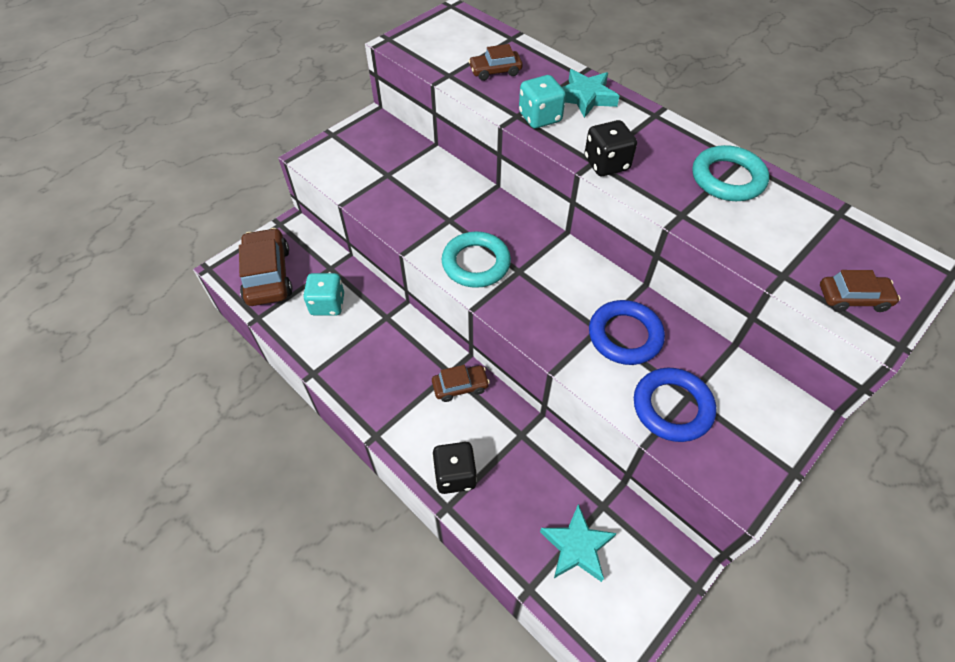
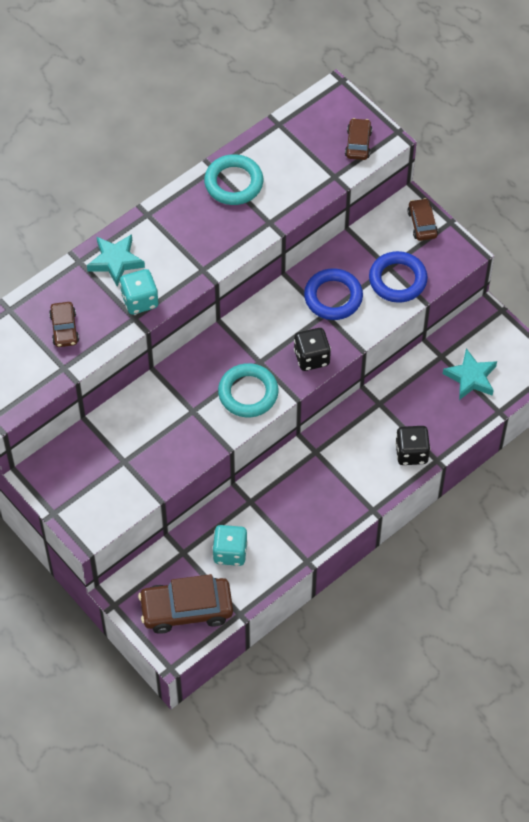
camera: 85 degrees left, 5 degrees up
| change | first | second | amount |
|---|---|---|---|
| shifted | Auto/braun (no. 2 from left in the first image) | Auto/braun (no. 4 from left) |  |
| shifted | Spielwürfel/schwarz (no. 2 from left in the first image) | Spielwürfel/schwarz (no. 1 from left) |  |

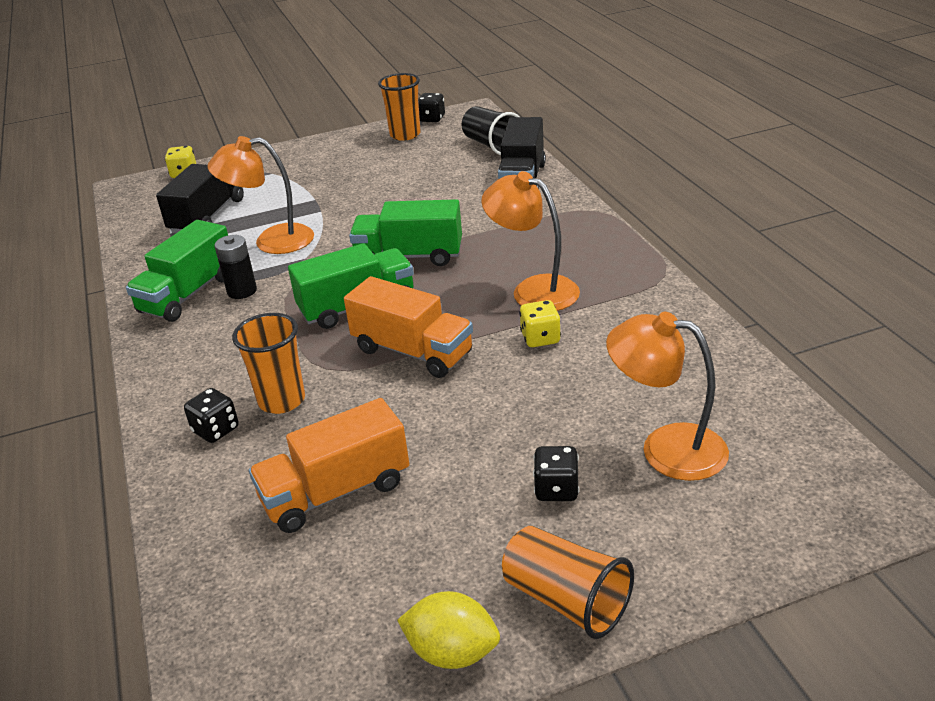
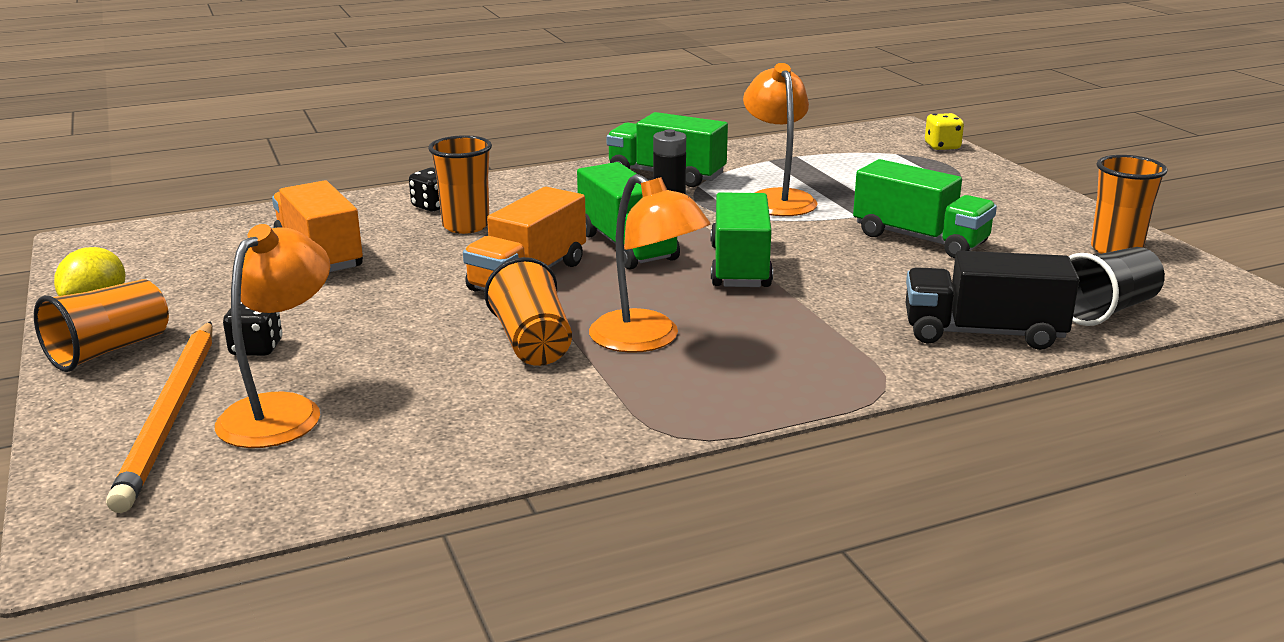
camera: 85 degrees right, 10 degrees down
| change | first | second | amount |
|---|---|---|---|
| gone | Lastwagen/schwarz (no. 1 from left) |  |  |
| gone | Spielwürfel/schwarz (no. 2 from left) |  |  |
| rotated | Lampe/orange (no. 2 from left) |  | 105 degrees clockwise |
| swapped | Spielwürfel/gelb (no. 2 from left) | Becher/orange (no. 3 from left) |  |
| new |  | Bleistift/orange |  |
| new |  | Lastwagen/grün (no. 4 from left) |  |

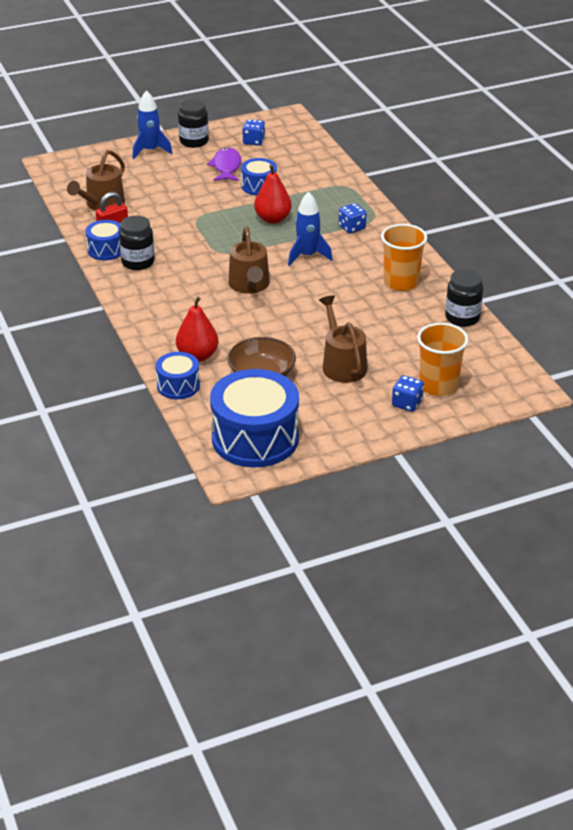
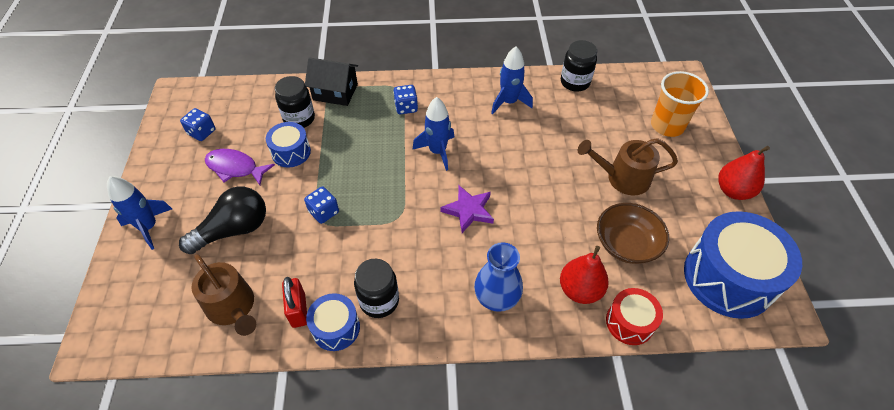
camera: 70 degrees left, 15 degrees up
| change | first | second | amount |
|---|---|---|---|
| repainted | Trommel/blau (no. 2 from left) | Trommel/rot |  |
| shifted | Einmachglas/schwarz (no. 2 from left in the first image) | Einmachglas/schwarz (no. 1 from left) |  |
| swapped | Gießkanne/braun (no. 2 from left) | Stern/lila |  |
| shifted | Birne/rot (no. 2 from left) |  |  |
| swapped | Becher/orange (no. 1 from left) | Rakete/blau (no. 3 from left) |  |
| shifted | Spielwürfel/blau (no. 3 from left in the first image) | Spielwürfel/blau (no. 2 from left) |  |
| new |  | Glühbirne/schwarz |  |
| new |  | Haus/schwarz |  |
| new |  | Vase/blau |  |

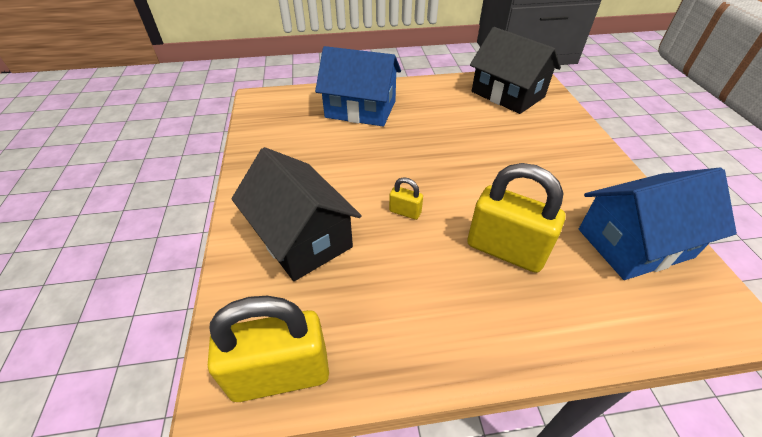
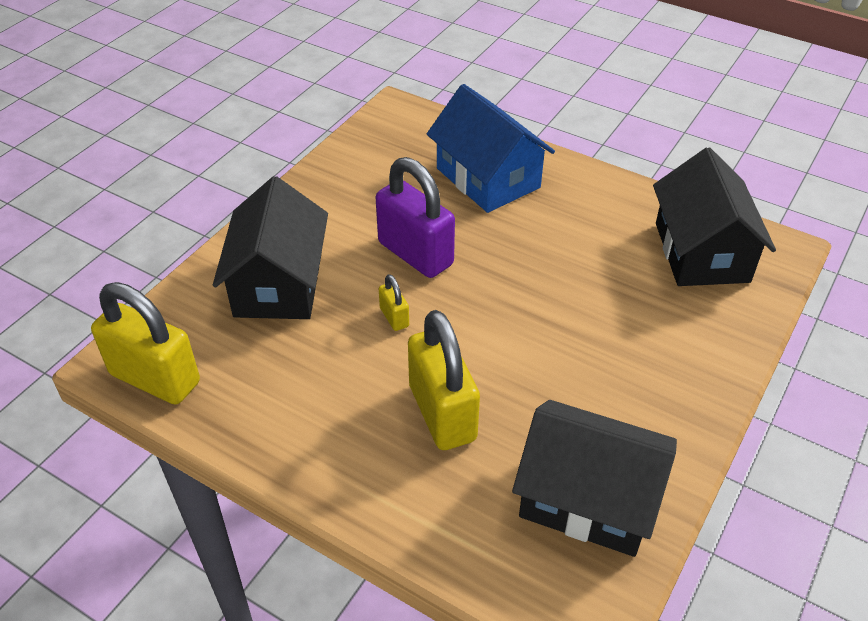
camera: 40 degrees right, 0 degrees up
| change | first | second | amount |
|---|---|---|---|
| repainted | Haus/blau (no. 2 from left) | Haus/schwarz (no. 2 from left) |  |
| new |  | Vorhängeschloss/lila |  |

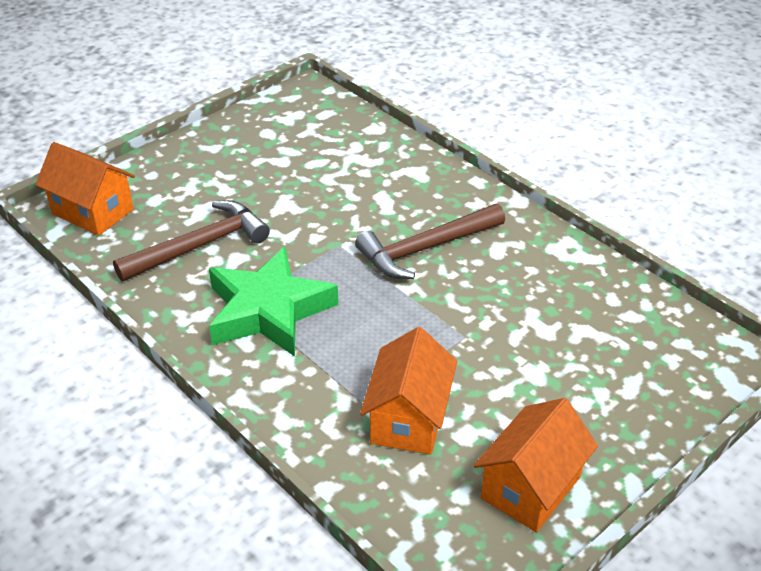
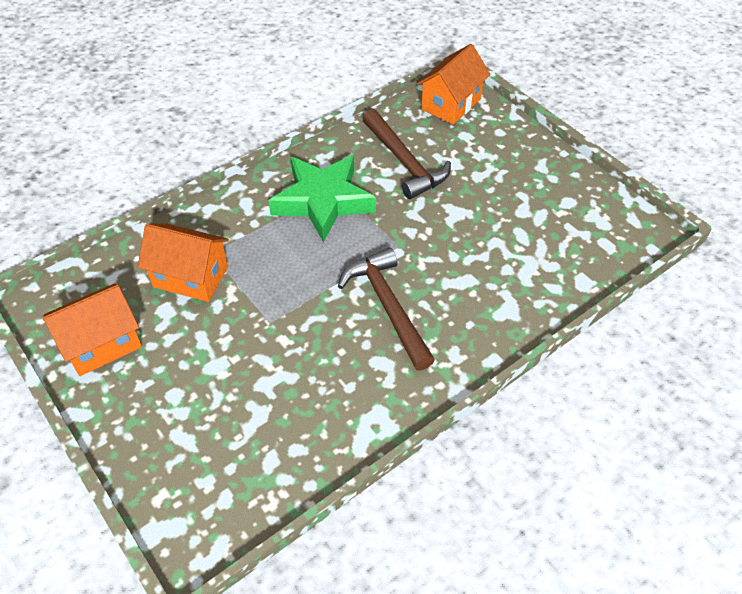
camera: 95 degrees right, 10 degrees up
| change | first | second | amount |
|---|---|---|---|
| rotated | Haus/orange (no. 3 from left in the first image) | Haus/orange (no. 1 from left) | 75 degrees counterclockwise |

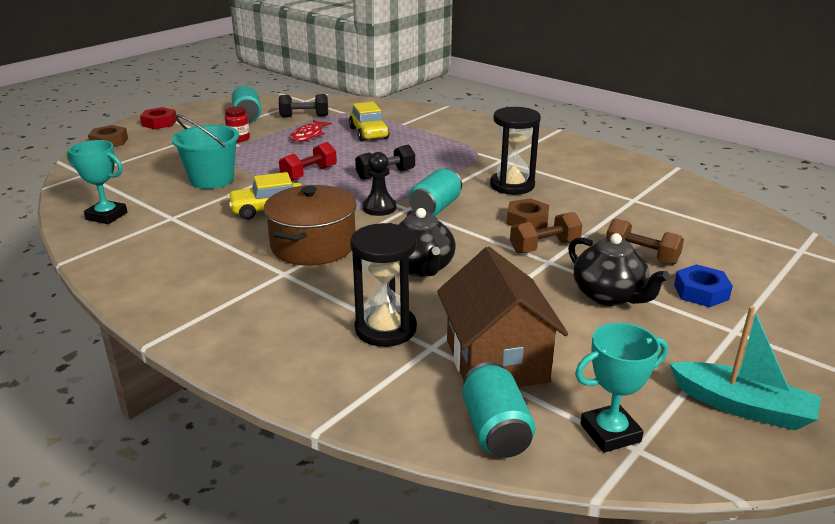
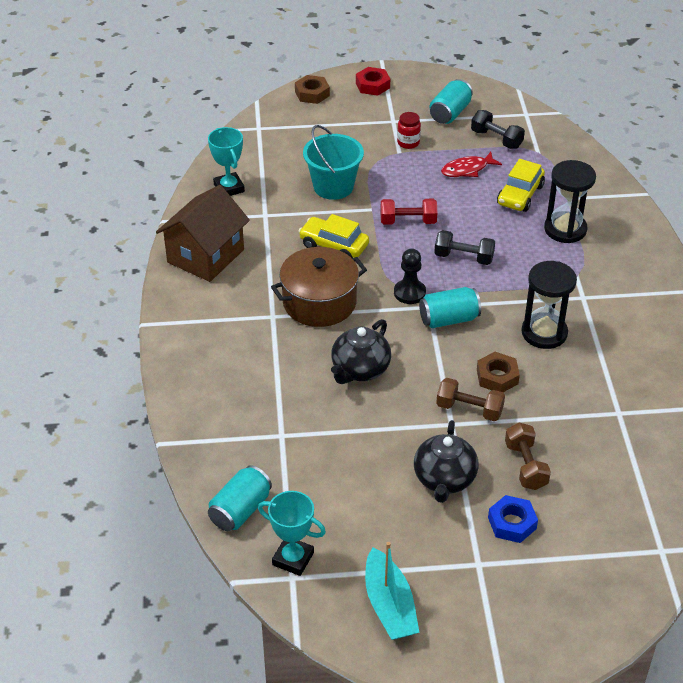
camera: 45 degrees right, 15 degrees up
| change | first | second | amount |
|---|---|---|---|
| shifted | Sanduhr/schwarz (no. 1 from left in the first image) | Sanduhr/schwarz (no. 2 from left) |  |
| shifted | Haus/braun |  |  |

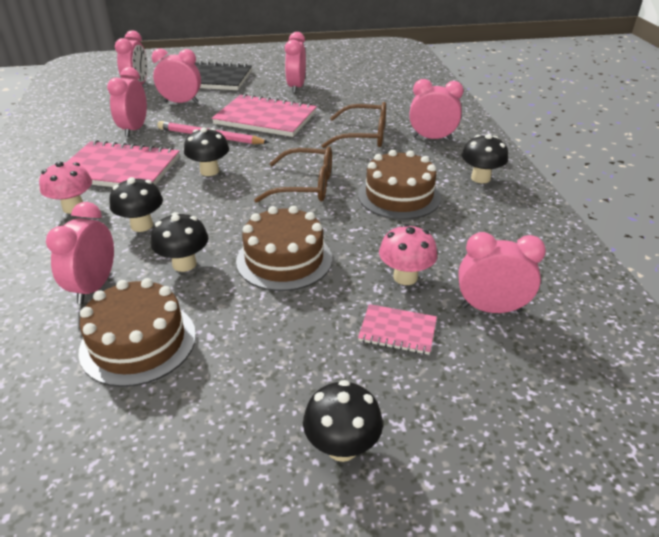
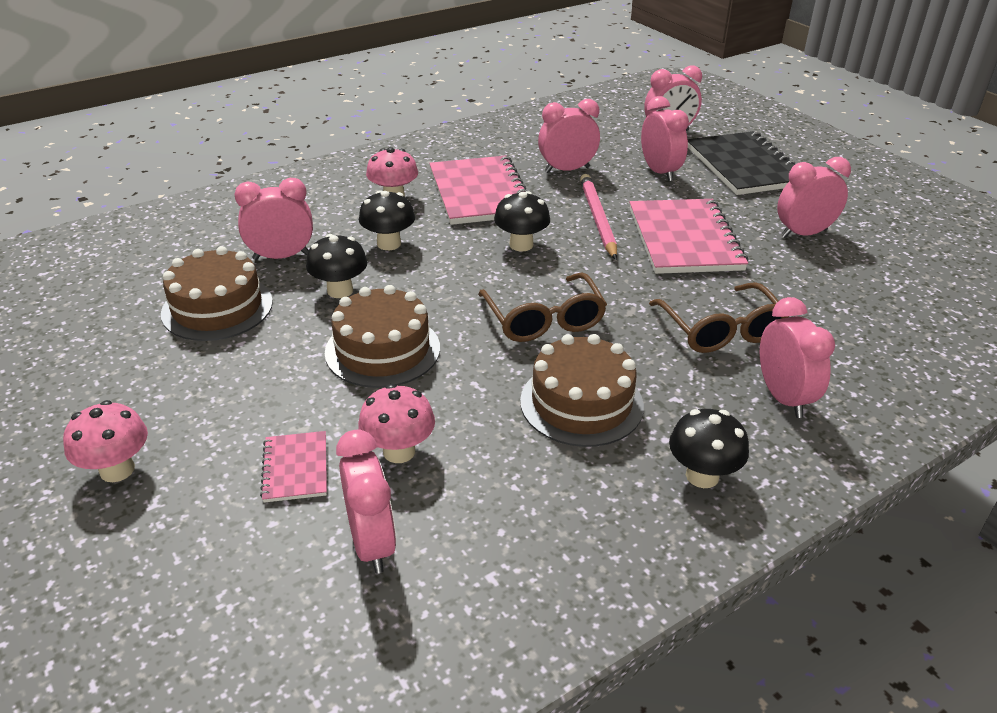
camera: 65 degrees right, 0 degrees up
| change | first | second | amount |
|---|---|---|---|
| repainted | Pilz/schwarz (no. 4 from left) | Pilz/rosa (no. 1 from left) |  |

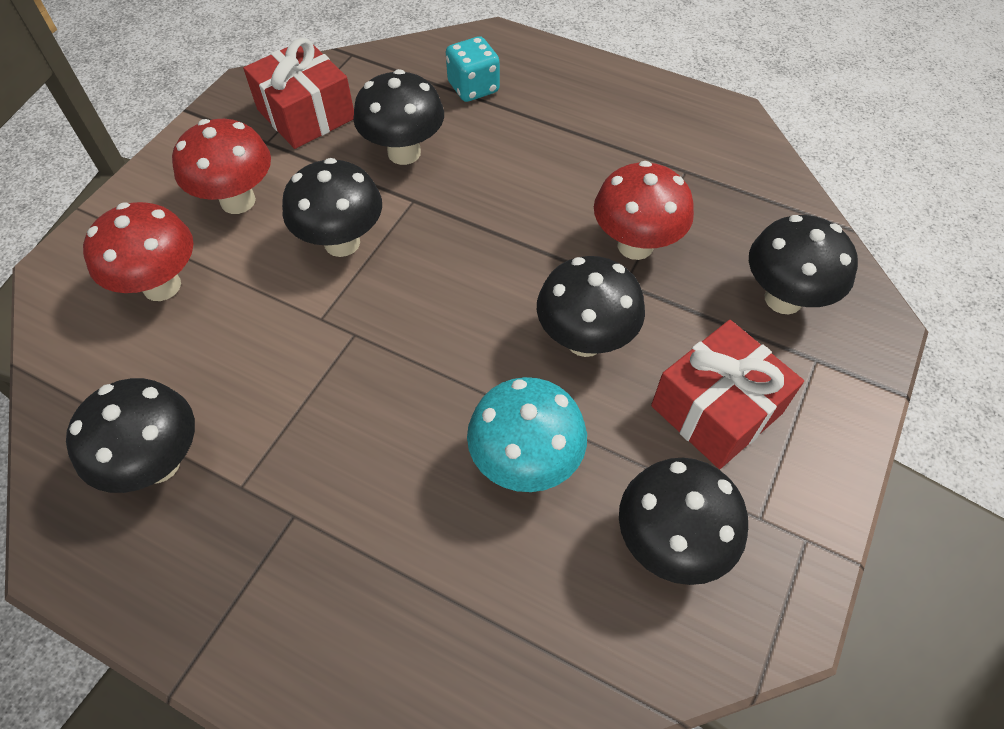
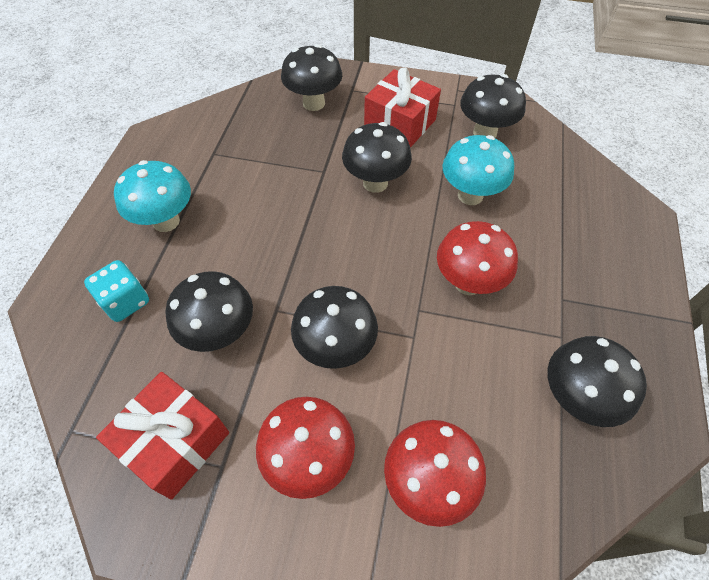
camera: 105 degrees left, 0 degrees up
| change | first | second | amount |
|---|---|---|---|
| shifted | Pilz/rot (no. 3 from left) |  |  |
| new |  | Pilz/türkis (no. 1 from left) |  |

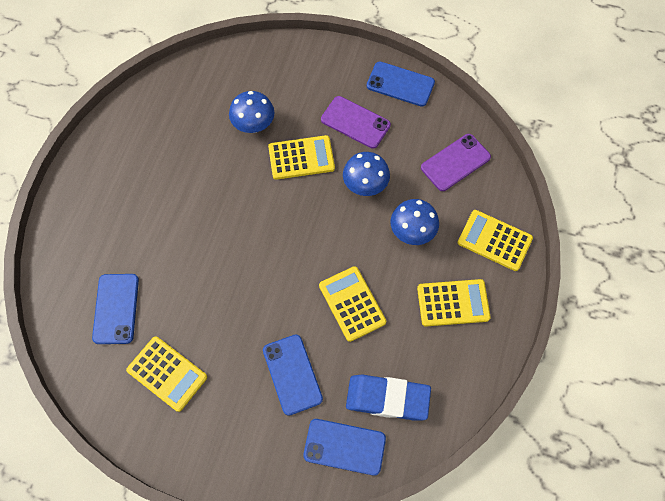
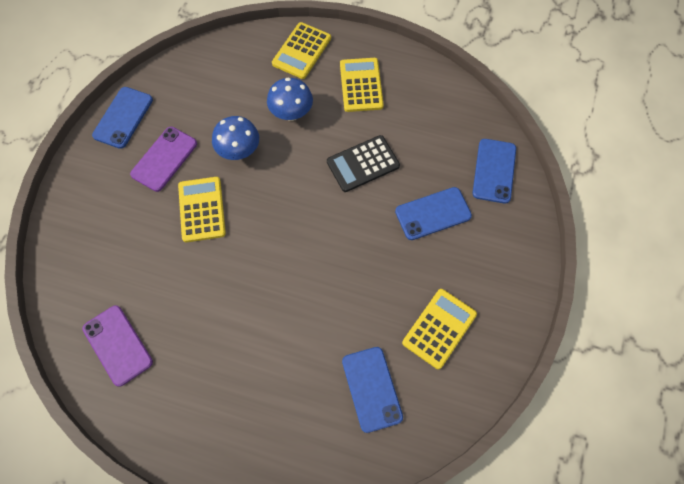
camera: 90 degrees left, 0 degrees up
| change | first | second | amount |
|---|---|---|---|
| rotated | Handy/blau (no. 1 from left in the first image) | Handy/blau (no. 2 from left) | 75 degrees clockwise |
| gone | Pilz/blau (no. 1 from left) |  |  |
| repainted | Taschenrechner/gelb (no. 3 from left) | Taschenrechner/schwarz |  |
| gone | Radiergummi/blau |  |  |
| shifted | Handy/lila (no. 2 from left in the first image) | Handy/lila (no. 1 from left) |  |

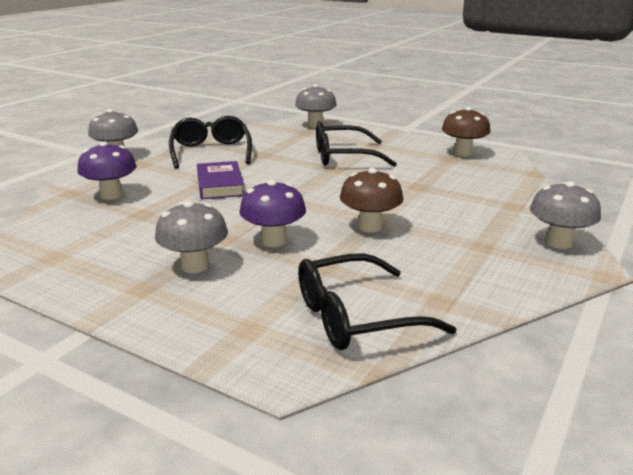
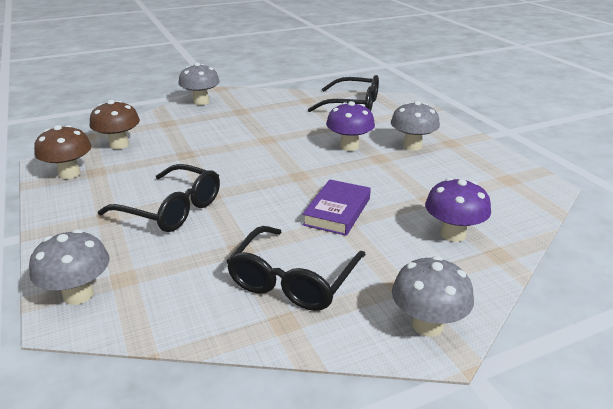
camera: 145 degrees left, 5 degrees up
| change | first | second | amount |
|---|---|---|---|
| shifted | Pilz/braun (no. 1 from left in the first image) | Pilz/braun (no. 2 from left) |  |

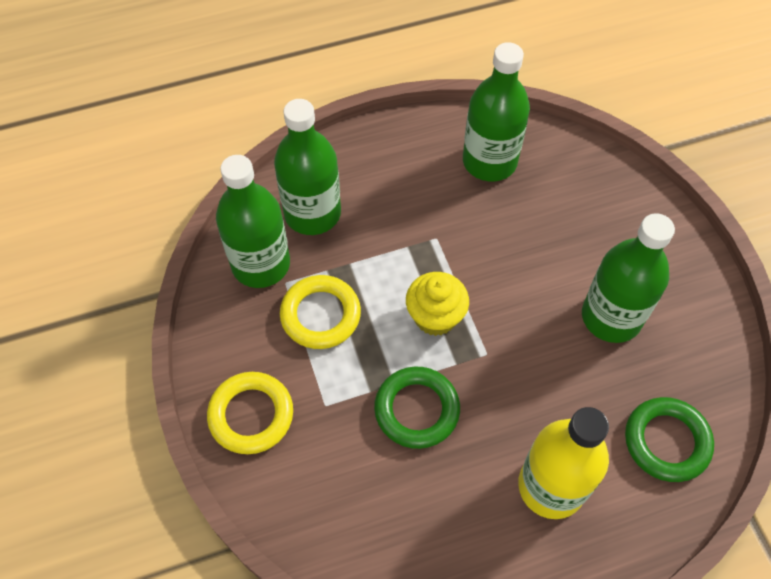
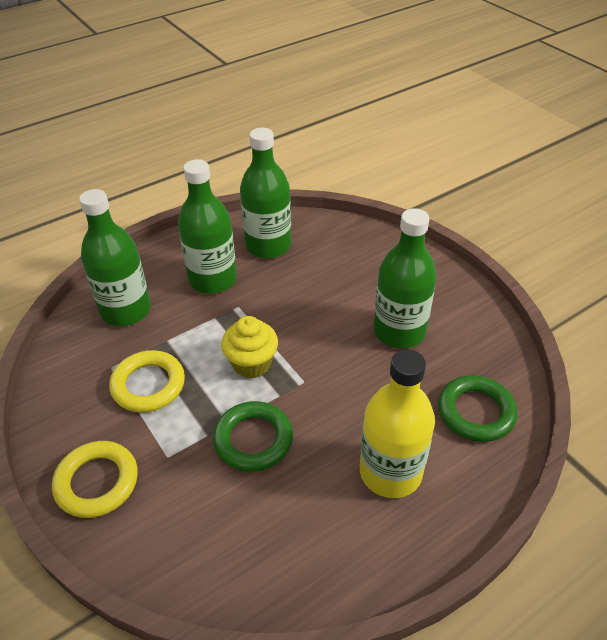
camera: 15 degrees left, 15 degrees down
| change | first | second | amount |
|---|---|---|---|
| shifted | Flasche/grün (no. 1 from left in the first image) | Flasche/grün (no. 2 from left) |  |

